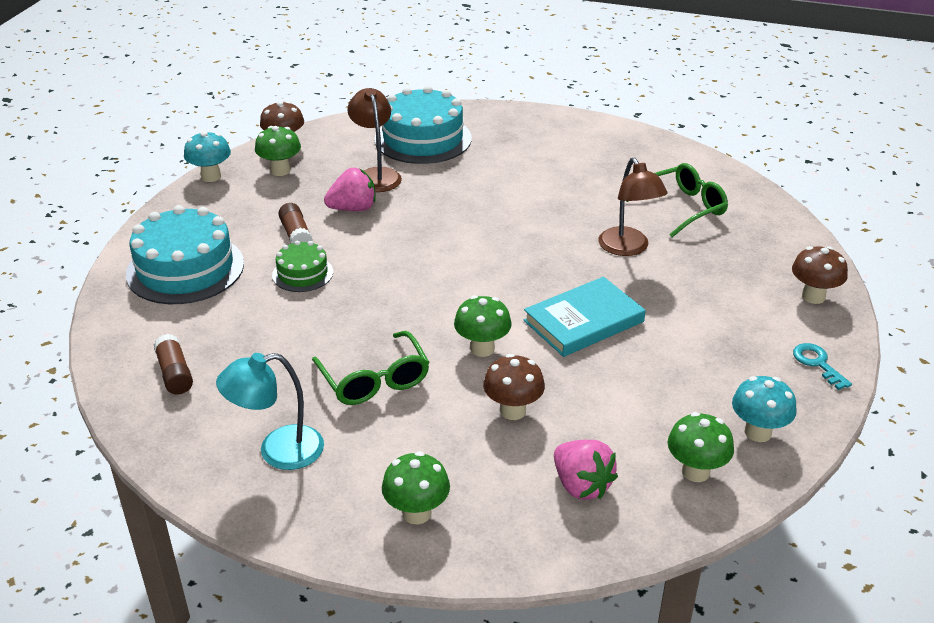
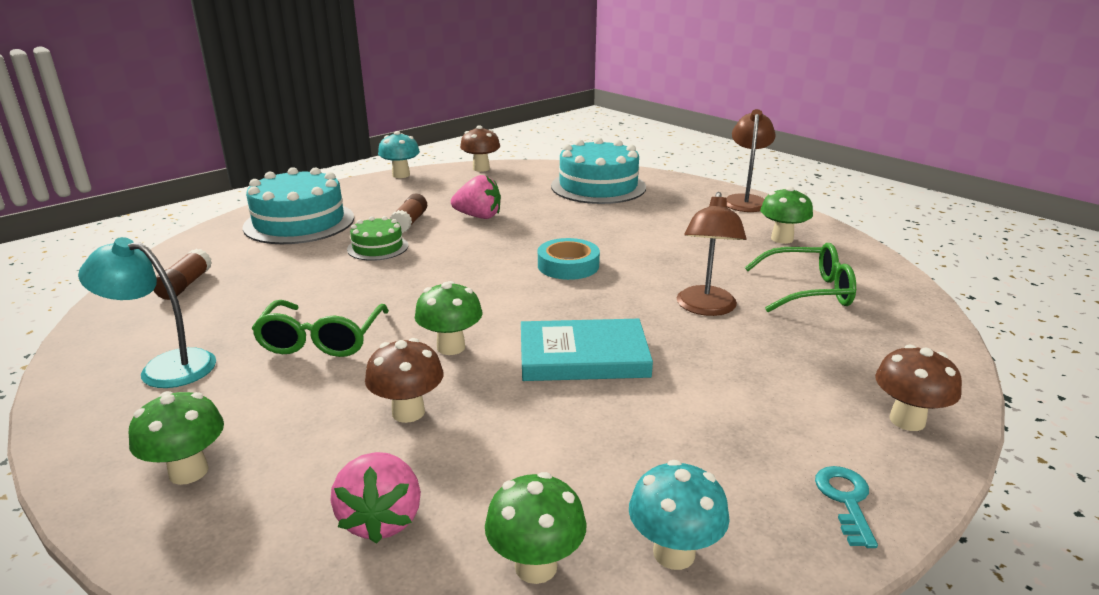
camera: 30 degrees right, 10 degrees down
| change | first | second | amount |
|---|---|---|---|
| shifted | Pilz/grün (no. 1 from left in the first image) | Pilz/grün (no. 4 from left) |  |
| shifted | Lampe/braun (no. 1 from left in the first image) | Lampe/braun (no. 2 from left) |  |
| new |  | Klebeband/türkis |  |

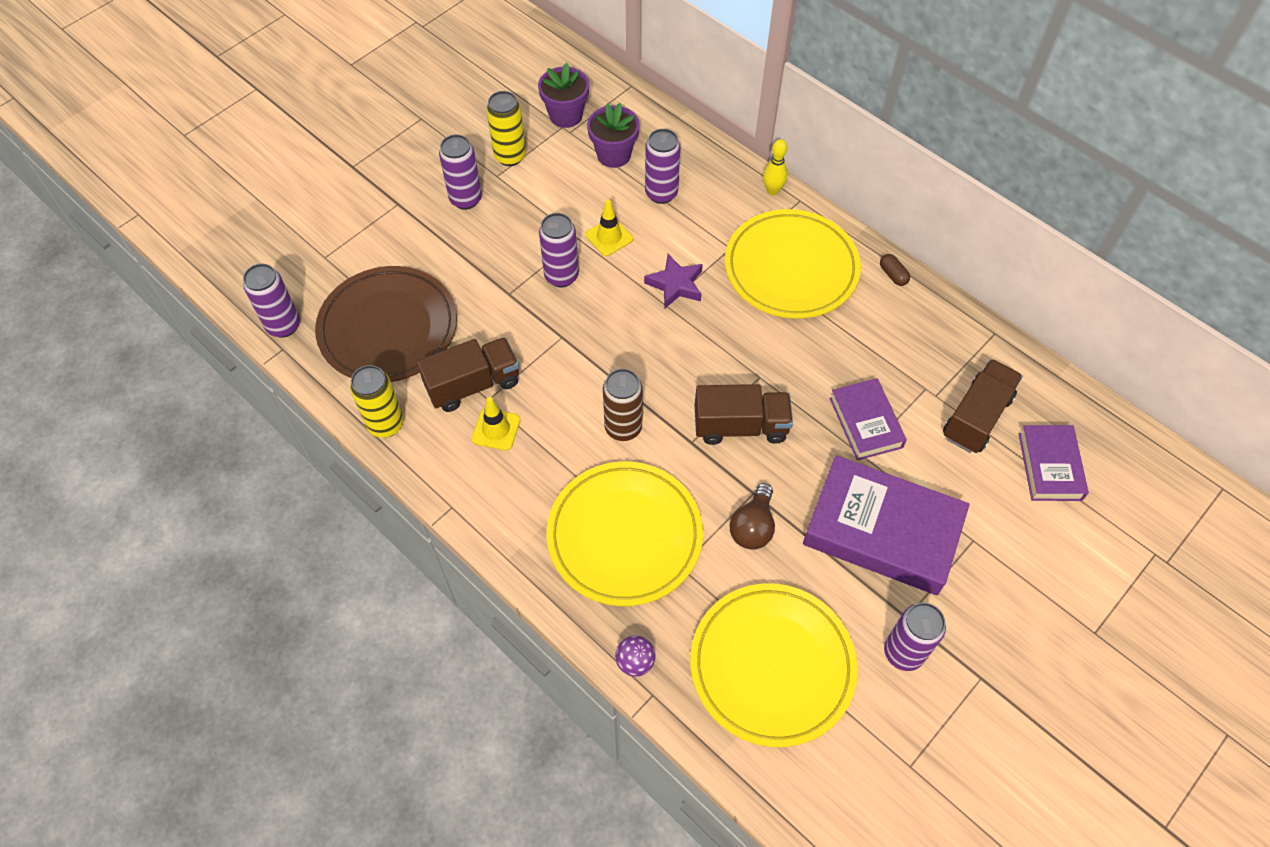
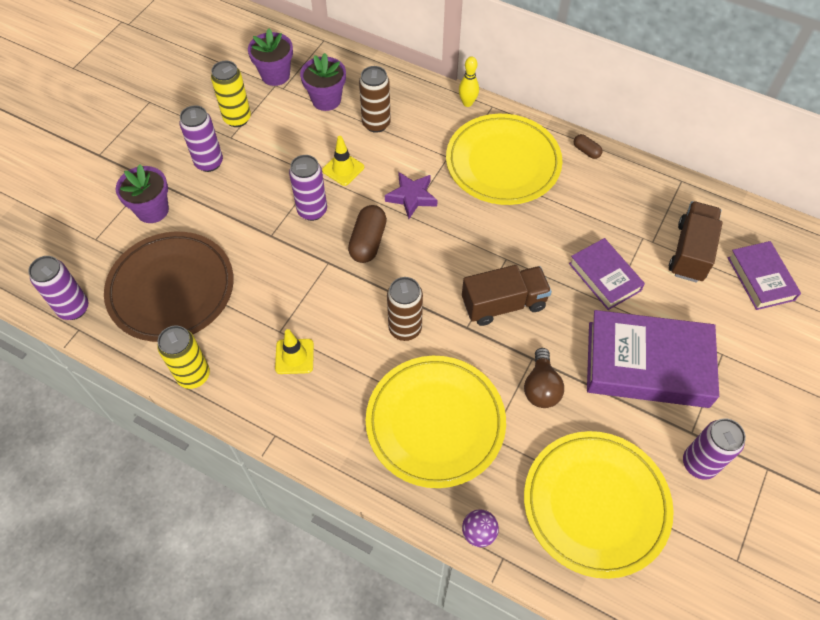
camera: 15 degrees left, 0 degrees up
| change | first | second | amount |
|---|---|---|---|
| gone | Lastwagen/braun (no. 1 from left) |  |  |
| repainted | Dose/lila (no. 4 from left) | Dose/braun (no. 1 from left) |  |
| new |  | Blumentopf/lila (no. 1 from left) |  |
| new |  | Kapsel/braun (no. 1 from left) |  |

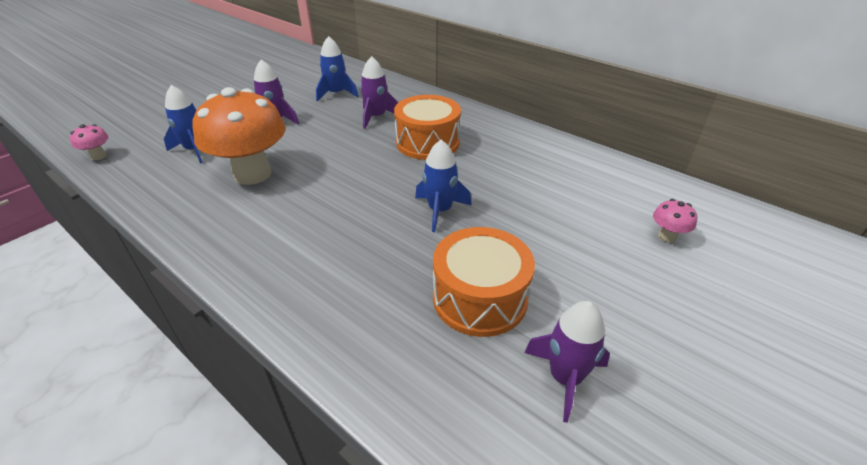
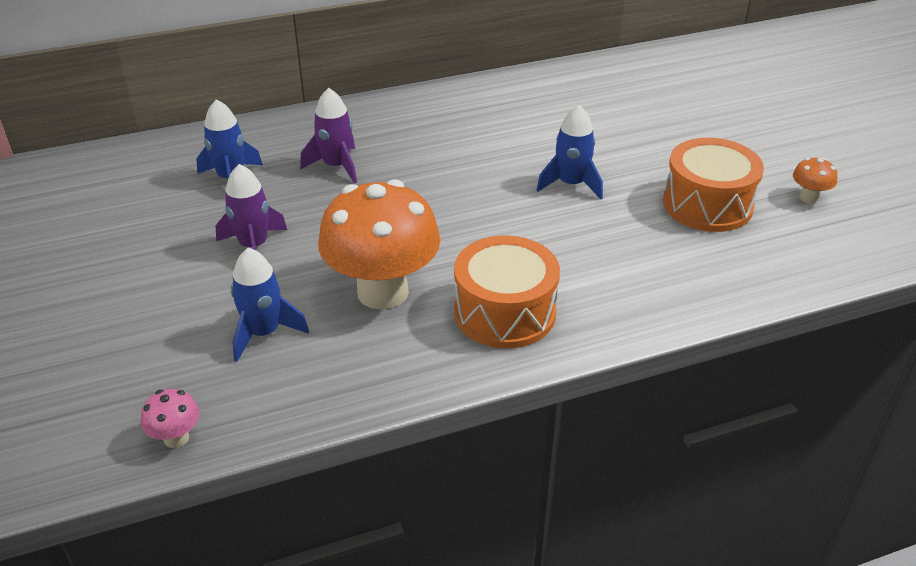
camera: 60 degrees left, 0 degrees up
| change | first | second | amount |
|---|---|---|---|
| shifted | Trommel/orange (no. 1 from left) |  |  |
| swapped | Rakete/lila (no. 3 from left) | Pilz/orange (no. 2 from left) |  |
| gone | Pilz/rosa (no. 2 from left) |  |  |

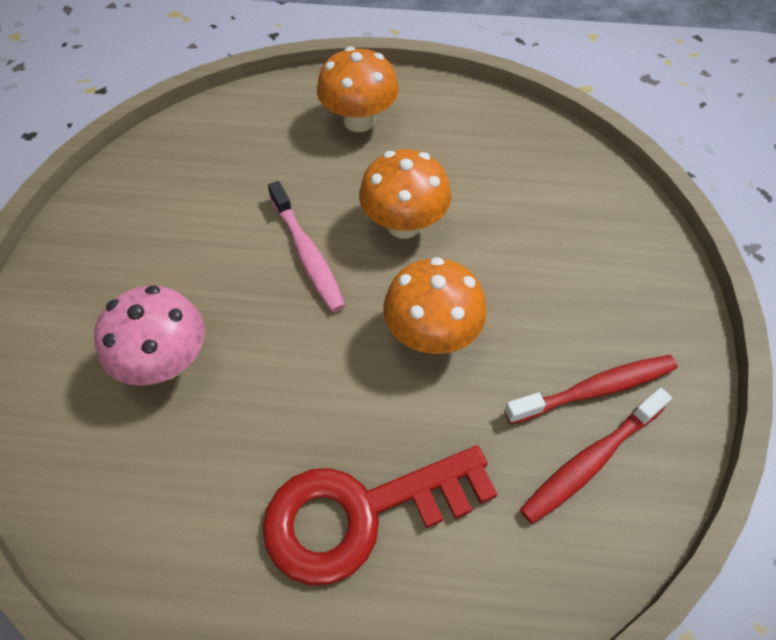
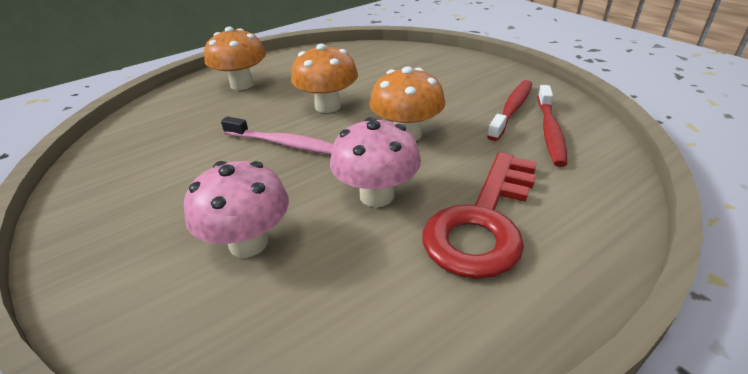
camera: 40 degrees left, 20 degrees down
| change | first | second | amount |
|---|---|---|---|
| new |  | Pilz/rosa (no. 2 from left) |  |

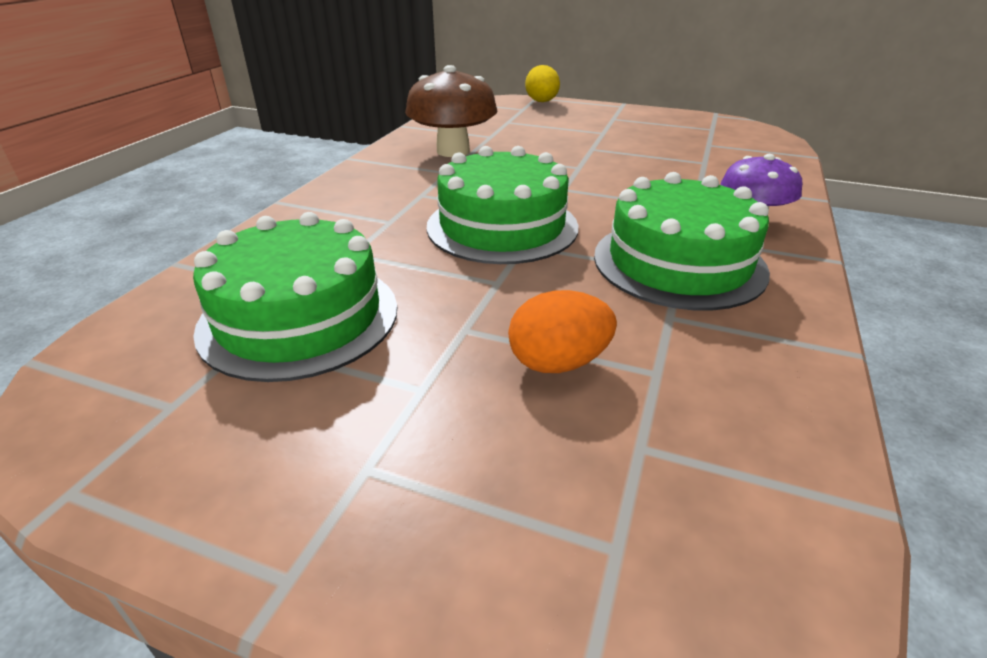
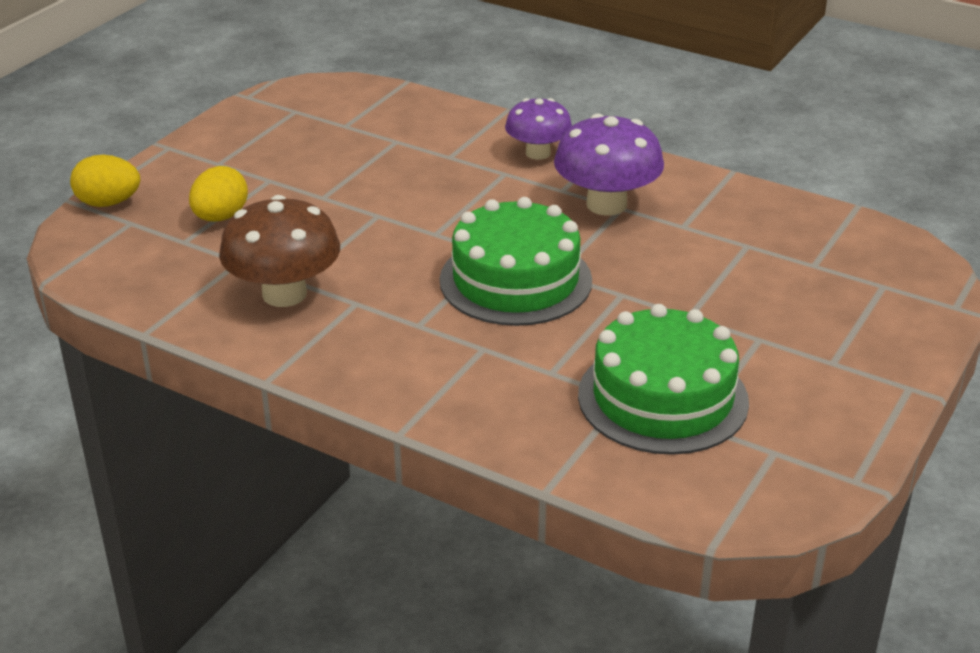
camera: 80 degrees left, 0 degrees up
| change | first | second | amount |
|---|---|---|---|
| gone | Ei/orange |  |  |
| swapped | Kuchen/grün (no. 3 from left) | Pilz/lila (no. 2 from left) |  |
| new |  | Ei/gelb (no. 2 from left) |  |

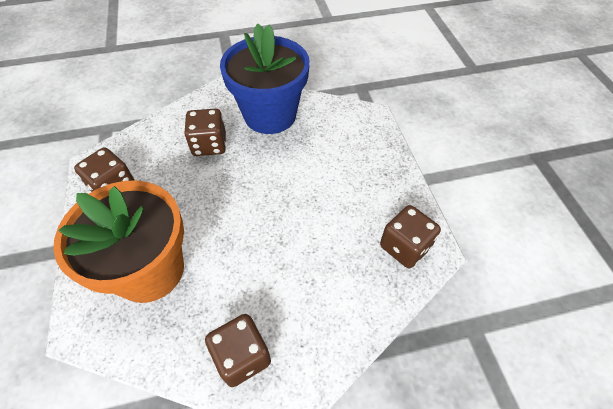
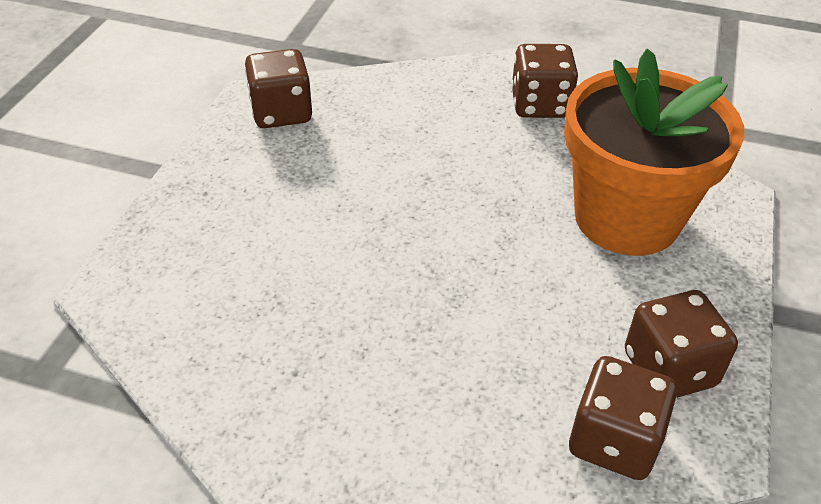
camera: 150 degrees left, 10 degrees down
| change | first | second | amount |
|---|---|---|---|
| shifted | Spielwürfel/braun (no. 2 from left in the first image) | Spielwürfel/braun (no. 3 from left) |  |
| gone | Blumentopf/blau |  |  |

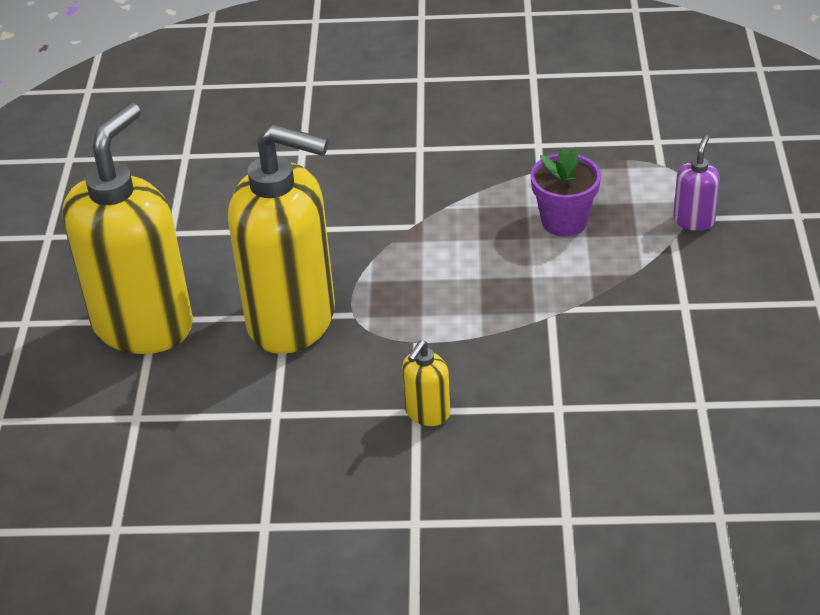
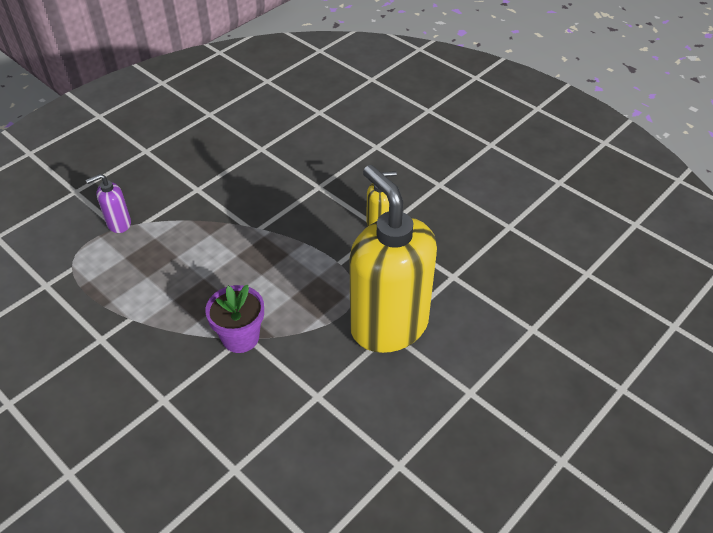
camera: 140 degrees left, 5 degrees up
| change | first | second | amount |
|---|---|---|---|
| gone | Seifenspender/gelb (no. 1 from left) |  |  |
| shifted | Blumentopf/lila |  |  |

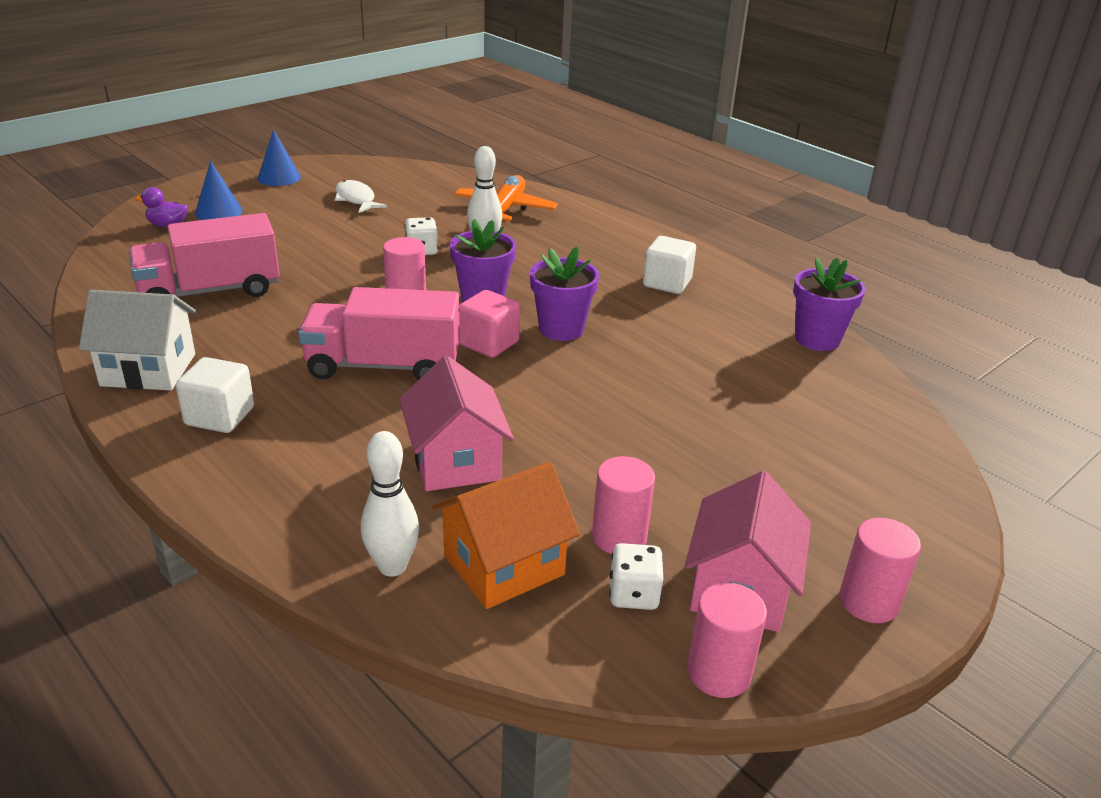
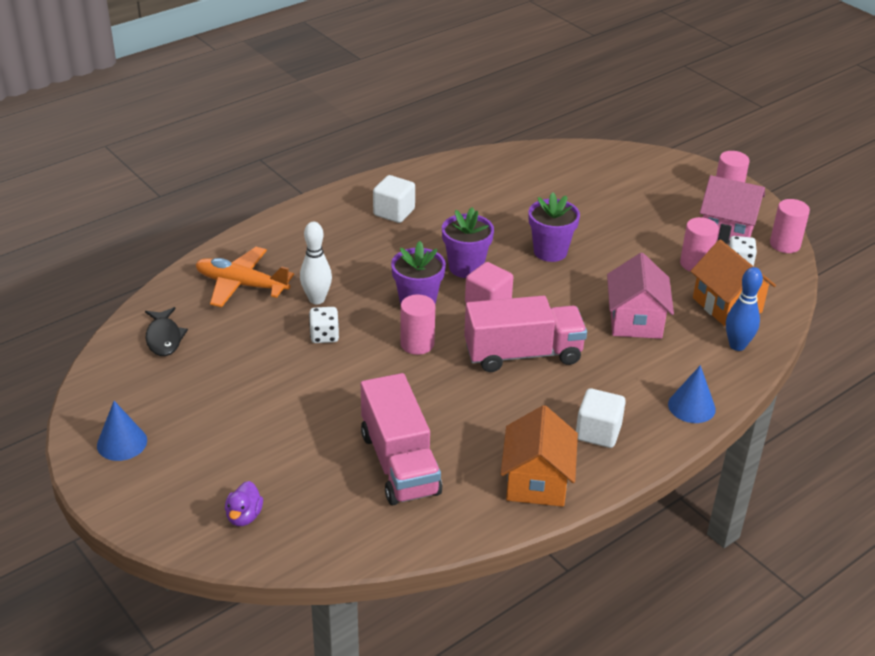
camera: 85 degrees left, 5 degrees up
| change | first | second | amount |
|---|---|---|---|
| repainted | Haus/weiß | Haus/orange (no. 1 from left) |  |
| shifted | Kegel/blau (no. 1 from left in the first image) | Kegel/blau (no. 2 from left) |  |
| rotated | Lastwagen/rosa (no. 2 from left) |  | 105 degrees counterclockwise |
| gone | Fisch/weiß |  |  |
| repainted | Bowlingkegel/weiß (no. 1 from left) | Bowlingkegel/blau |  |
| rotated | Haus/rosa (no. 1 from left) |  | 75 degrees counterclockwise |
| shifted | Blumentopf/lila (no. 3 from left) |  |  |
| new |  | Fisch/schwarz |  |

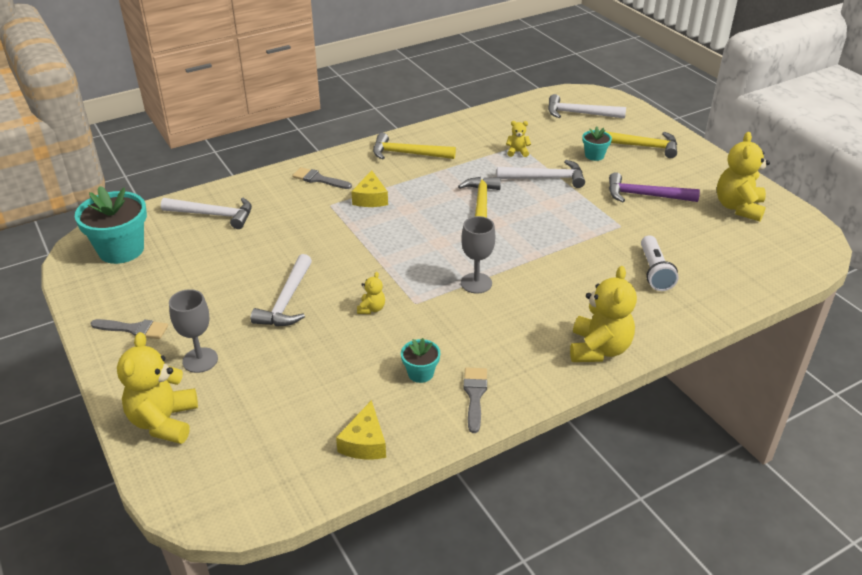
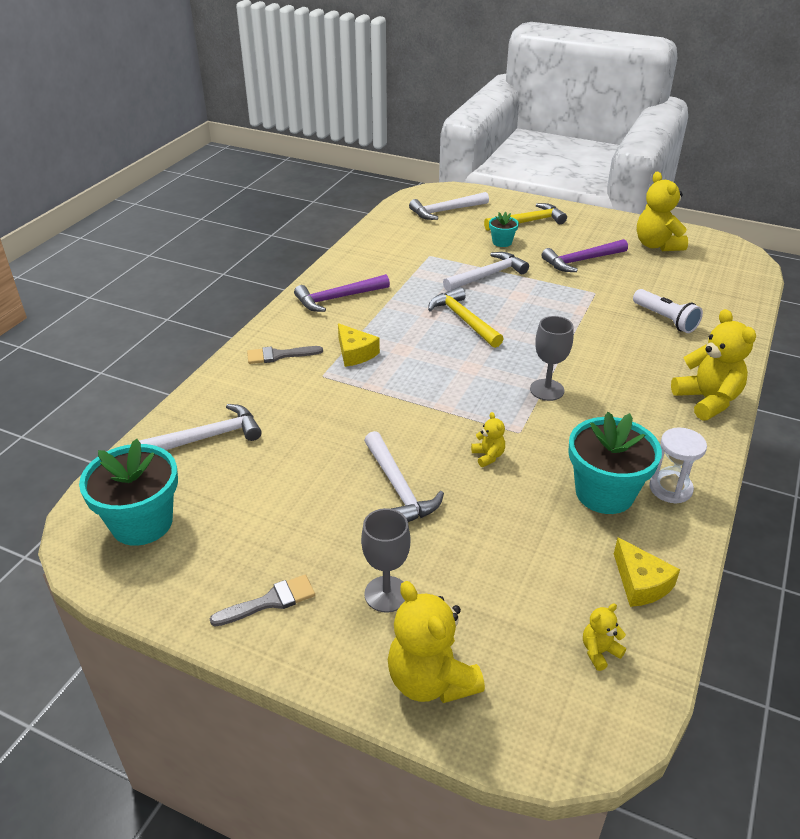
camera: 35 degrees left, 0 degrees up
| change | first | second | amount |
|---|---|---|---|
| repainted | Hammer/gelb (no. 1 from left) | Hammer/lila (no. 1 from left) |  |
| scaled | Blumentopf/türkis (no. 2 from left in the first image) | Blumentopf/türkis (no. 3 from left) | x2.00 |
| swapped | Pinsel/grau (no. 3 from left) | Sanduhr/weiß |  |
| shifted | Teddybär/gelb (no. 3 from left) |  |  |

